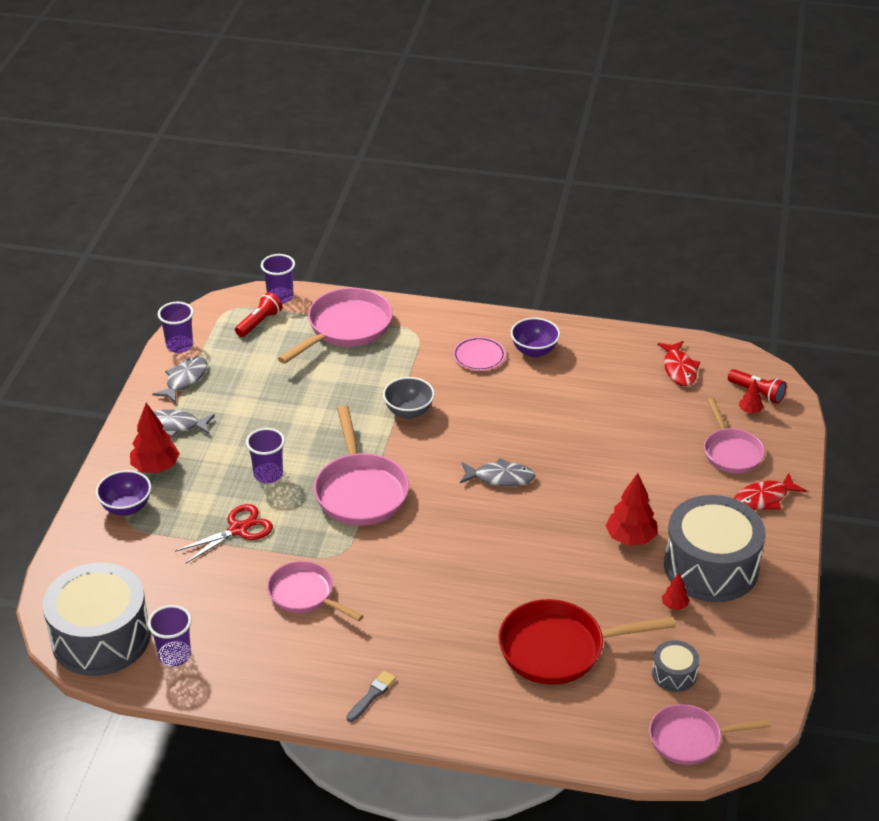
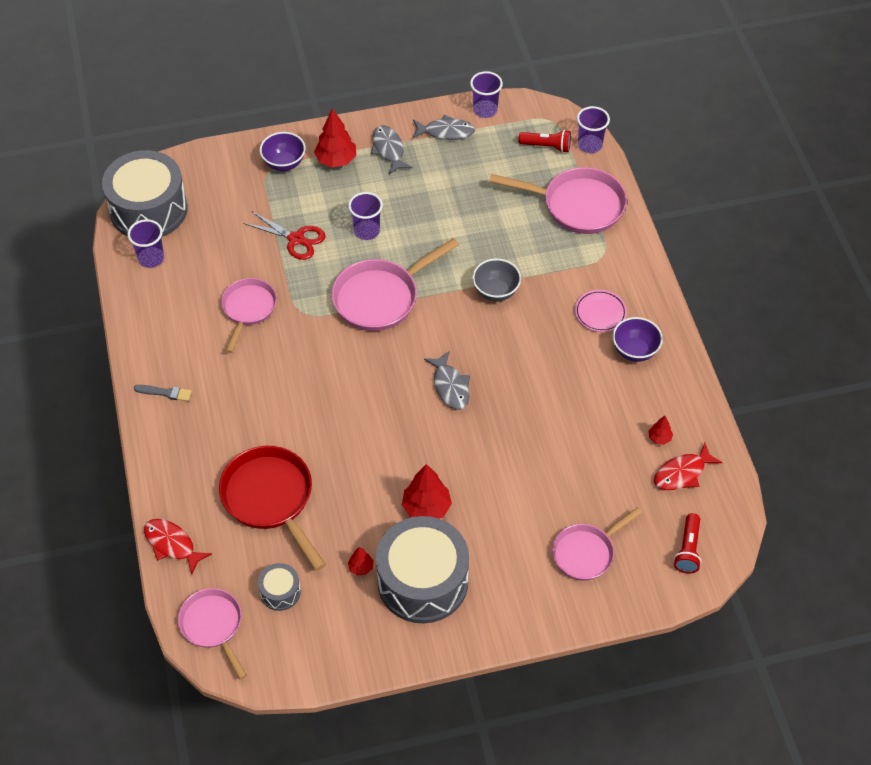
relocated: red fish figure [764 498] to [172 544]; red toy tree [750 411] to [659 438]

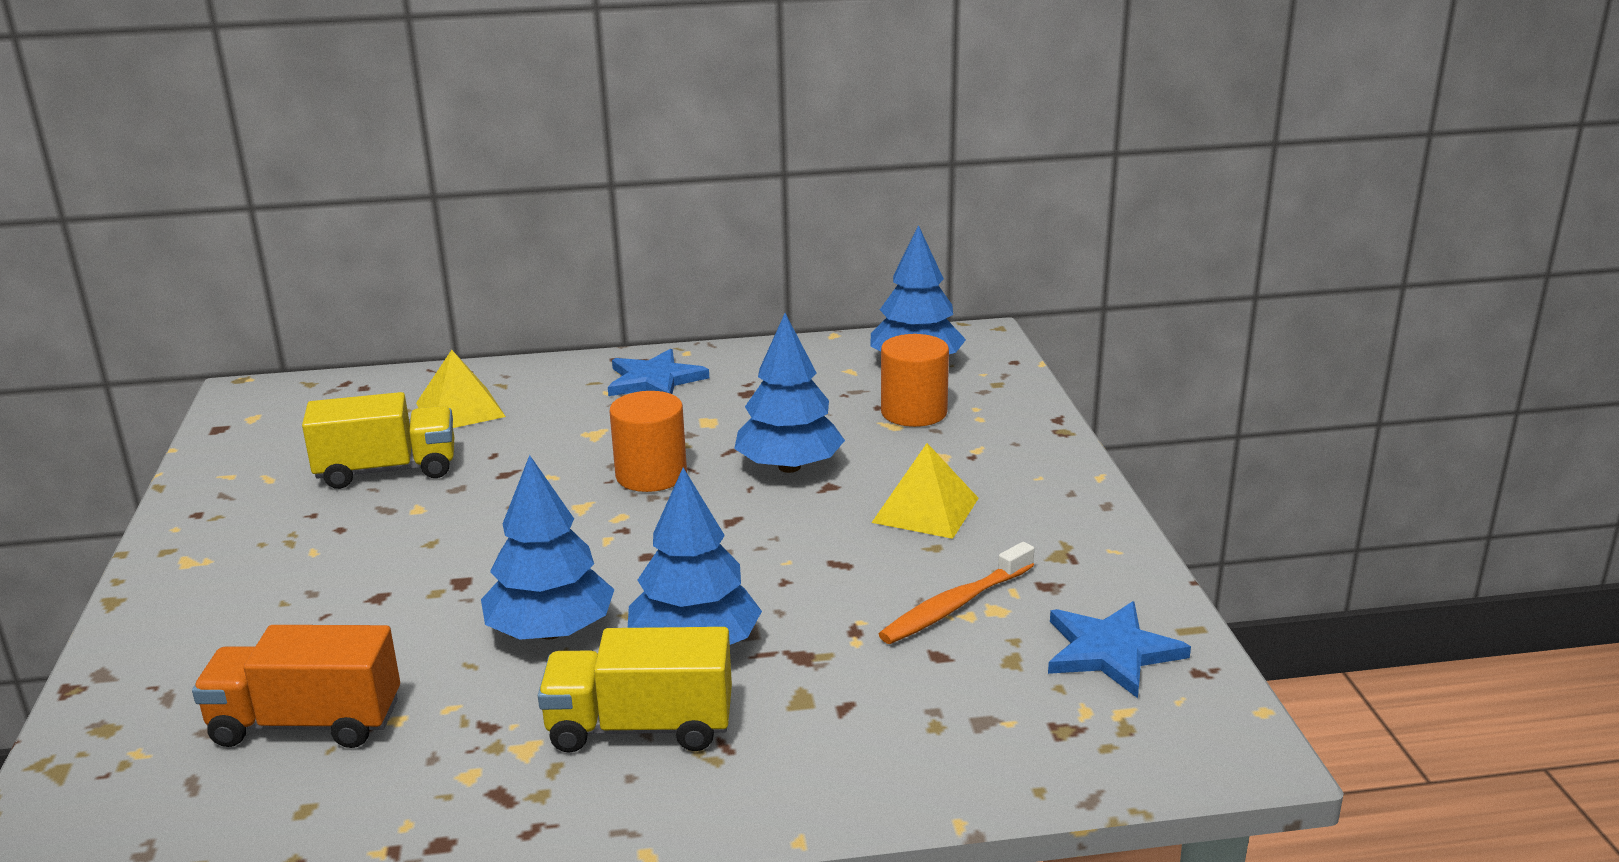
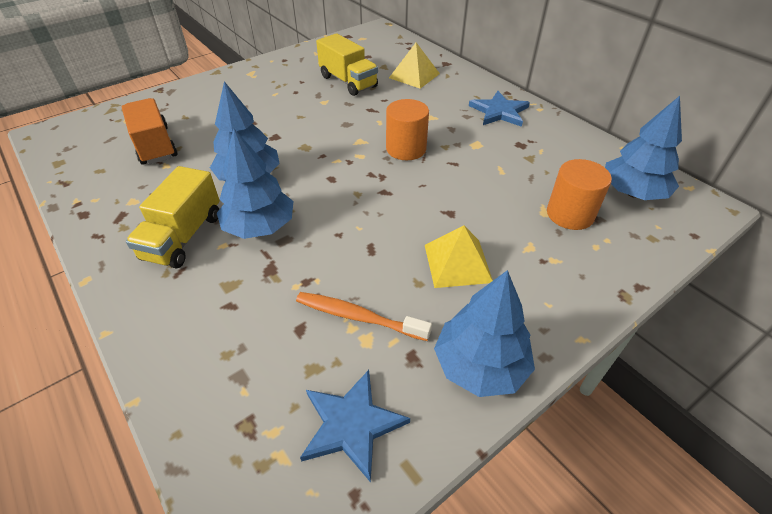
relocated: royal blue toy tree [789 467] to [480 365]
spun: yellow lorry [640 727] = [183 237] 135 degrees counterclockwise

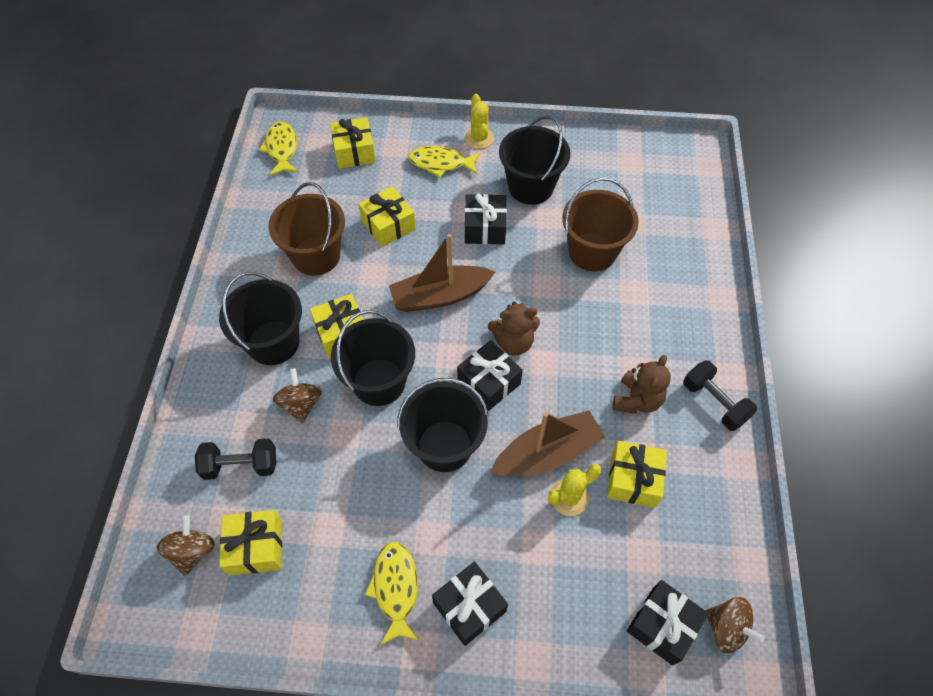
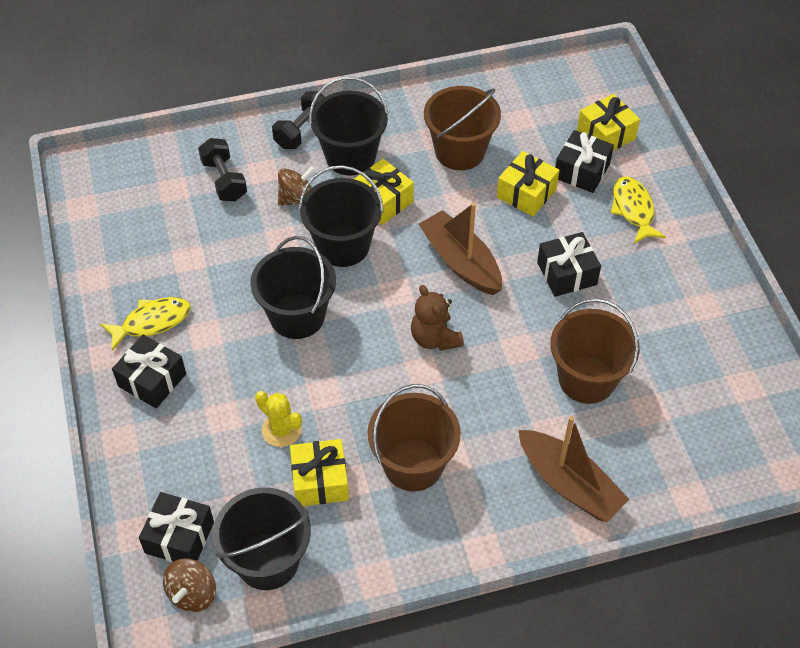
missing: russet spinning top [192 551]; yellow gift [256 547]; yellow fish figure [281 149]; yellow prickly plant [479 138]
relocated: jet-black sand bucket [530 187] to [267 560]; jet-black dumbbell [714 402] to [302 131]; russet sailboat [547 453] to [569 484]; jet-black gift [489 382] to [581 171]
exchanged: russet teddy [637 400] to russet sand bucket [413 464]

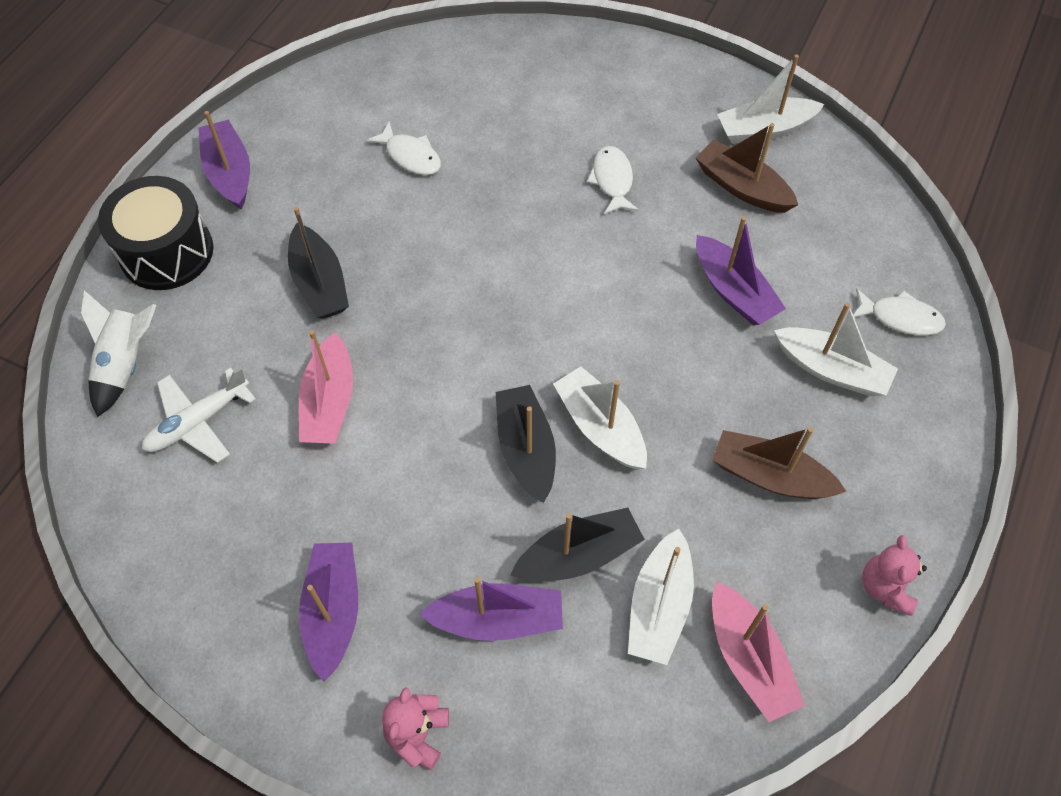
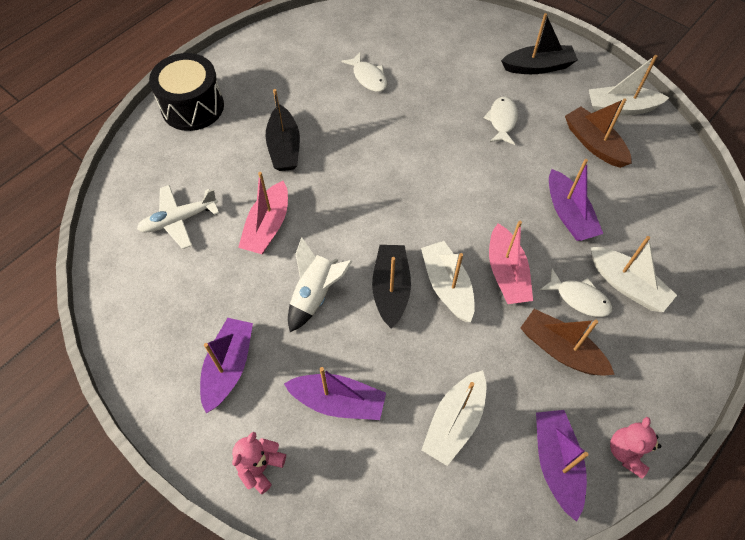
relocated: white toy rocket [126 364] to [315 295]; rosy sailboat [748 659] to [506 273]; jet-black sailboat [578 555] to [538 67]; violet sailboat [230 173] to [556 463]; white fish figure [900 318] to [579 298]

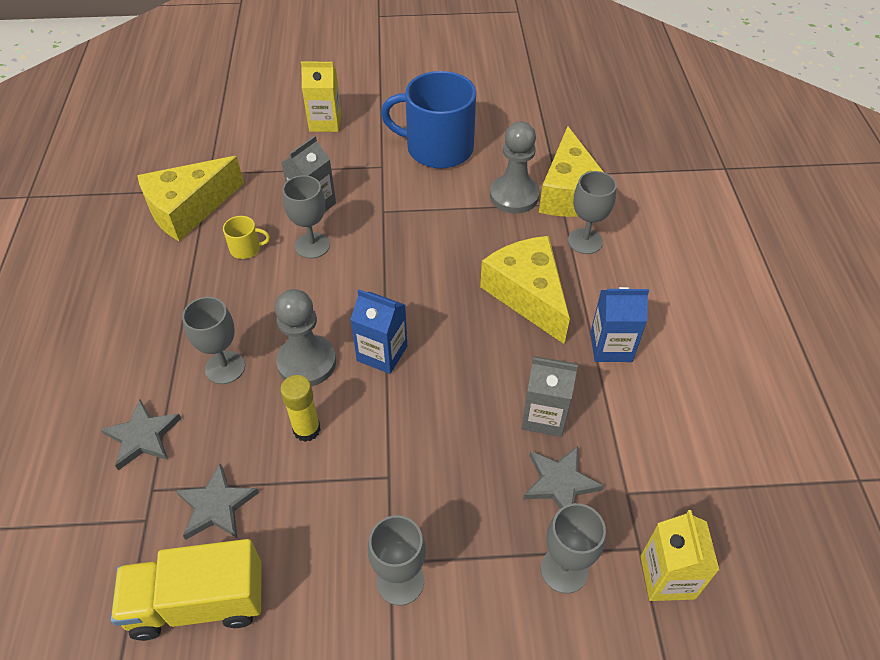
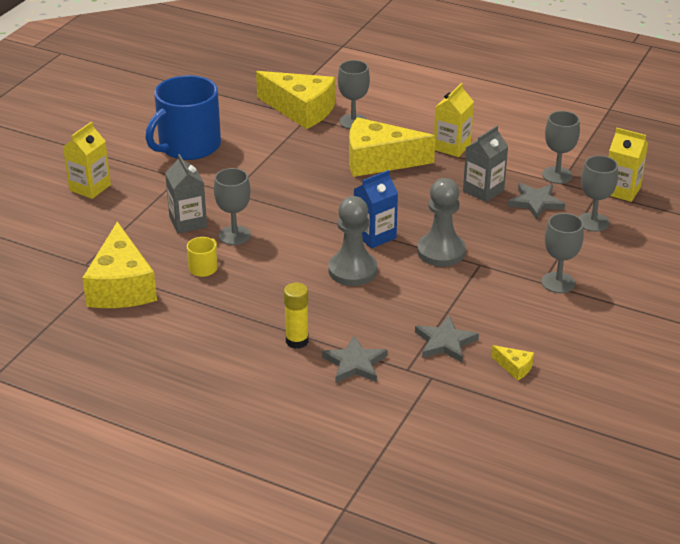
relocated: yellow glue stick [307 429] to [297 341]; gray game pawn [514 196] to [441 252]; gray goblet [225 367] to [557 175]
exchanged: yellow lorry [198 602] to yellow piece of cheese [514 367]
colour: royal blue juice carton [611 347] to yellow juice carton [452 147]

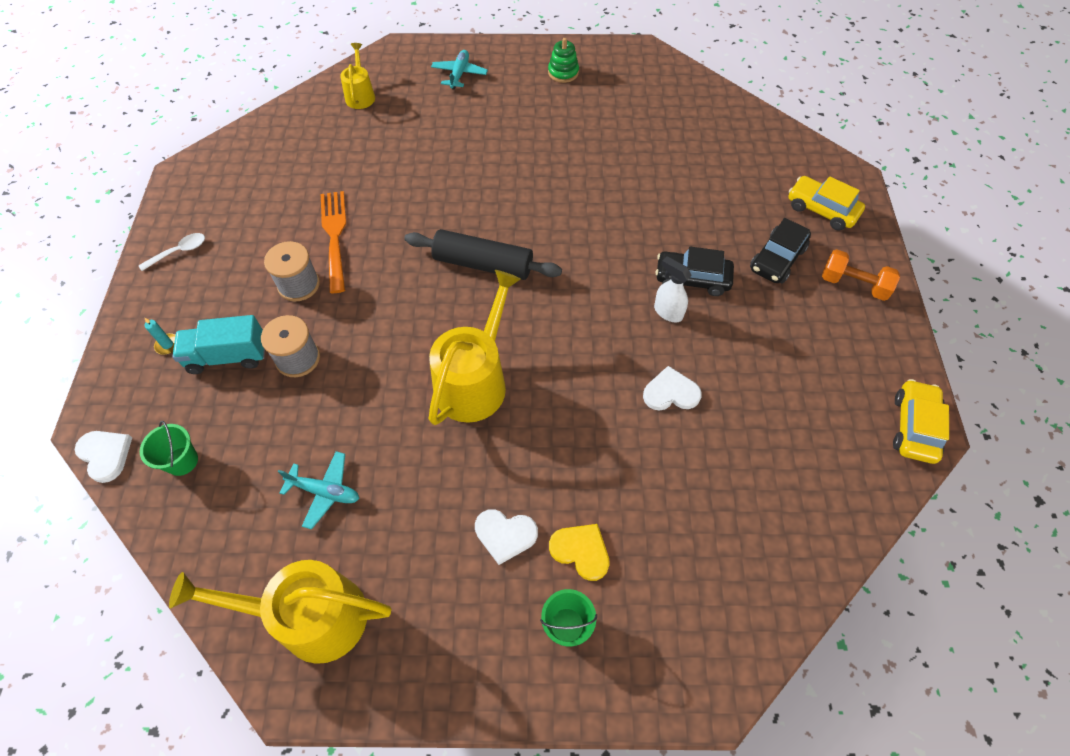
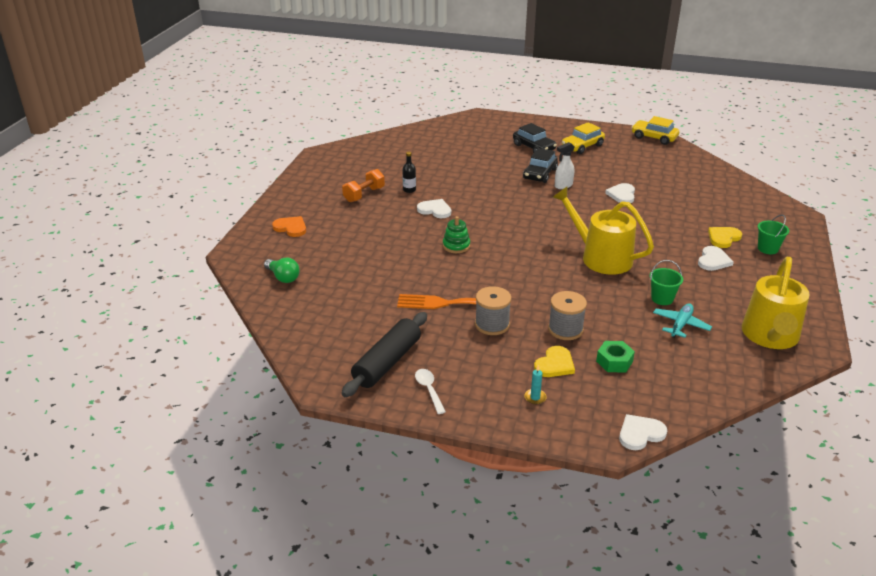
appeared: jet-black flask [409 190]; white heart shape [435 210]; leaf-green hex nut [614 361]
relocated: jet-black dough roller [483 264] to [387 362]; bright orange dumbbell [853 284] to [364 195]; leaf-green stacking rings [563 73] to [456 246]; yellow toy car [821 210] to [582 146]; leaf-green sand bucket [182 461] to [662 298]
exchanged: yellow sprinkling can [360 95] to leaf-green bulb [283 277]; aqua aeroplane [459 74] to bright orange heart shape [291 228]; aqua lorry [228 356] to yellow heart shape [555 364]

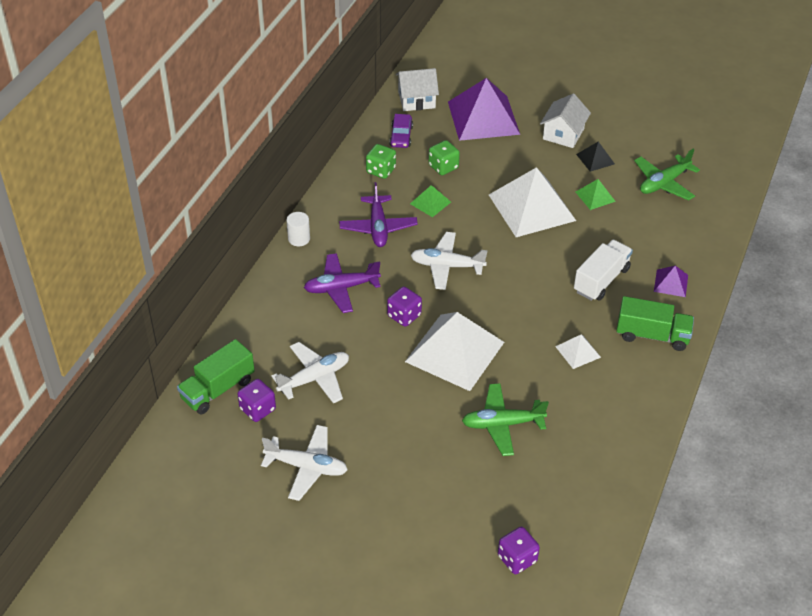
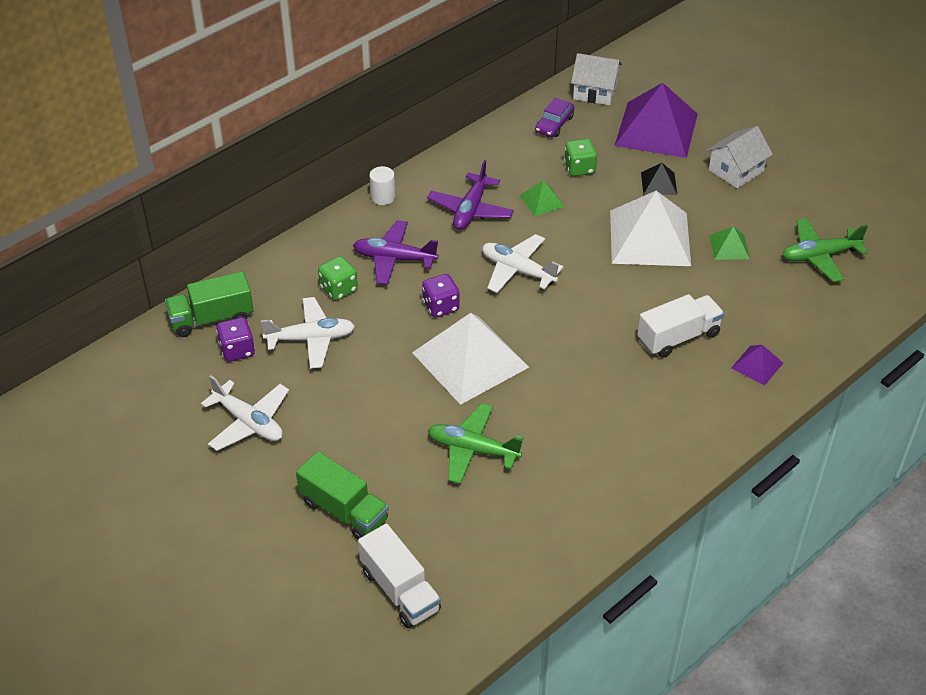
missing: white pyramid shape [578 351]
relocated: leaf-green lorry [652 335] to [344 511]; leaf-green game die [381 170] to [338 289]; jet-black pyramid shape [595 159] to [658 183]
exchanged: violet game die [517 559] to white lorry [400 590]

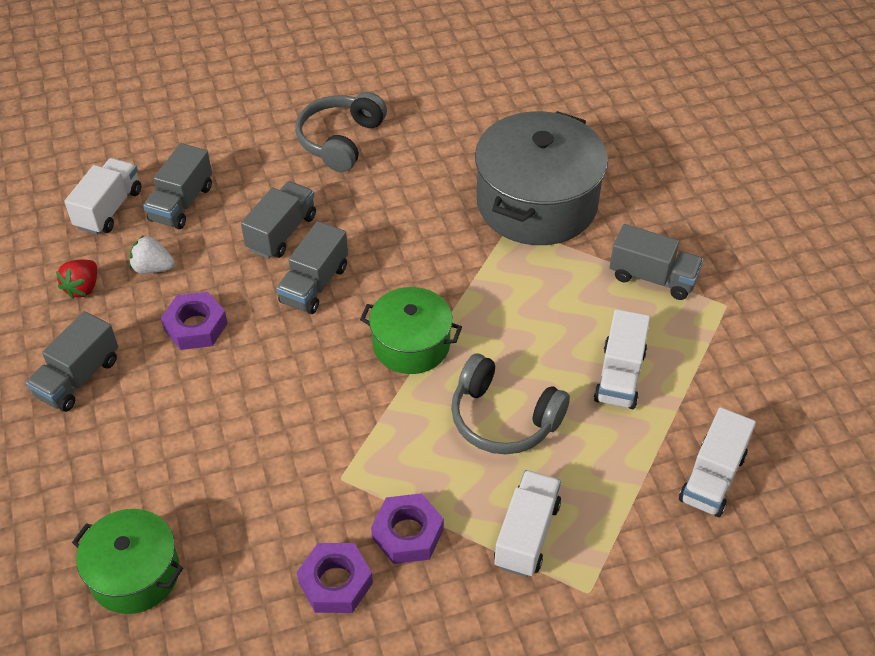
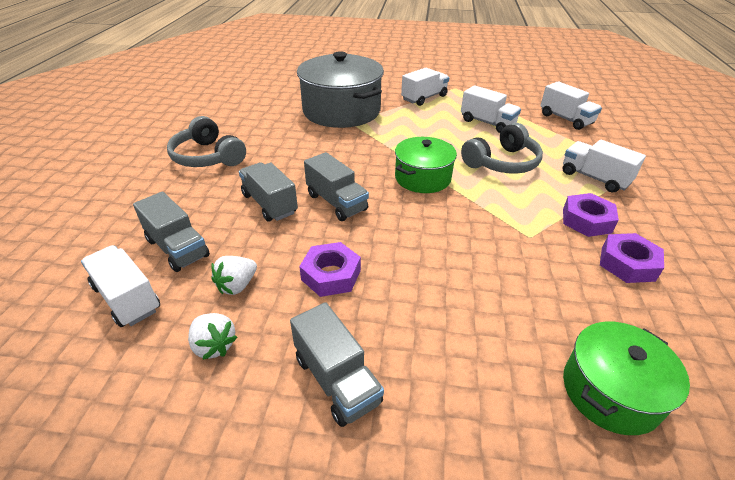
colour: red berry [83 288] to white berry [214 345]; gray lorry [652 277] to white lorry [424 98]

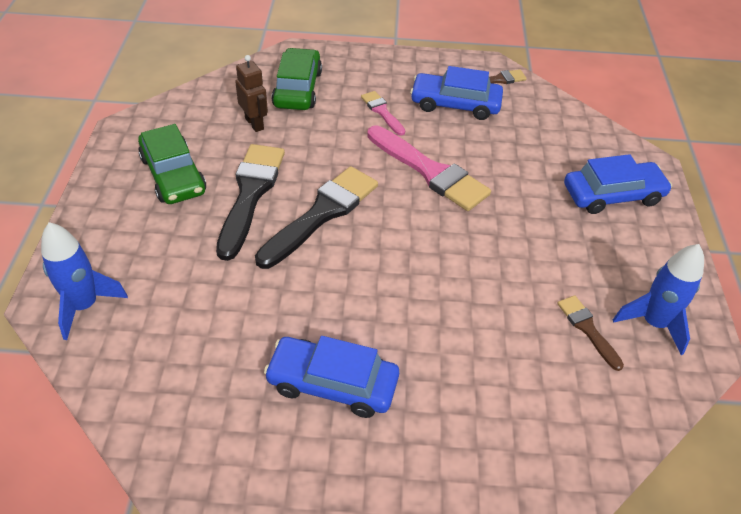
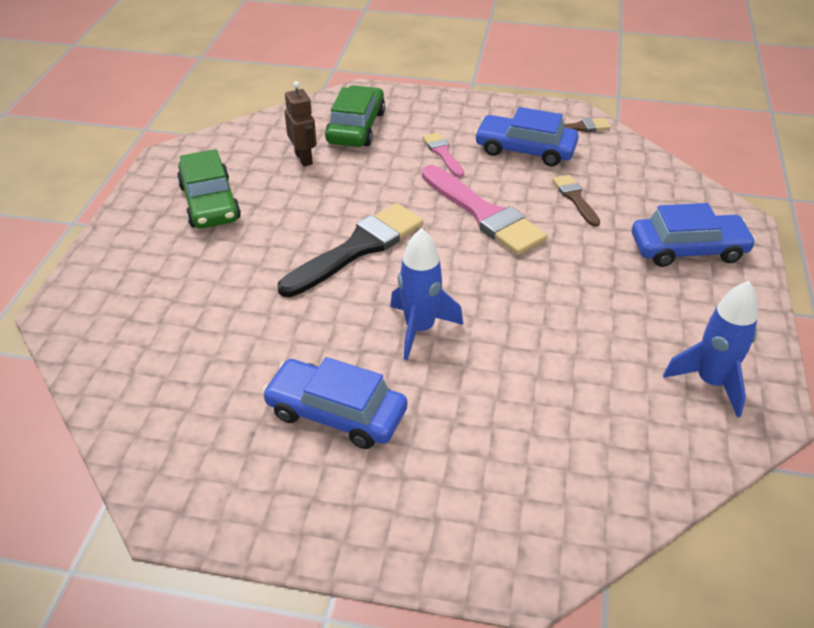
missing: jet-black paint brush [250 194]
relocated: royal blue toy rocket [84 306] to [420 329]; russet paint brush [587 329] to [575 198]

